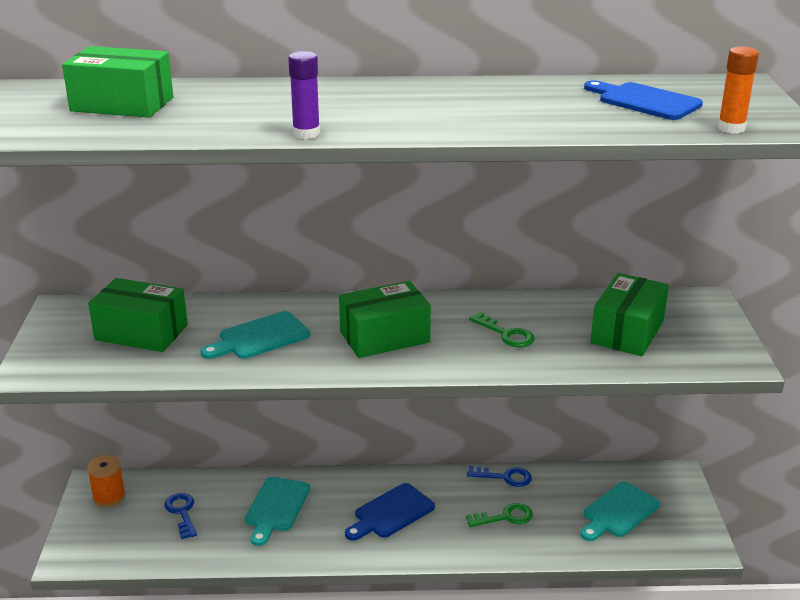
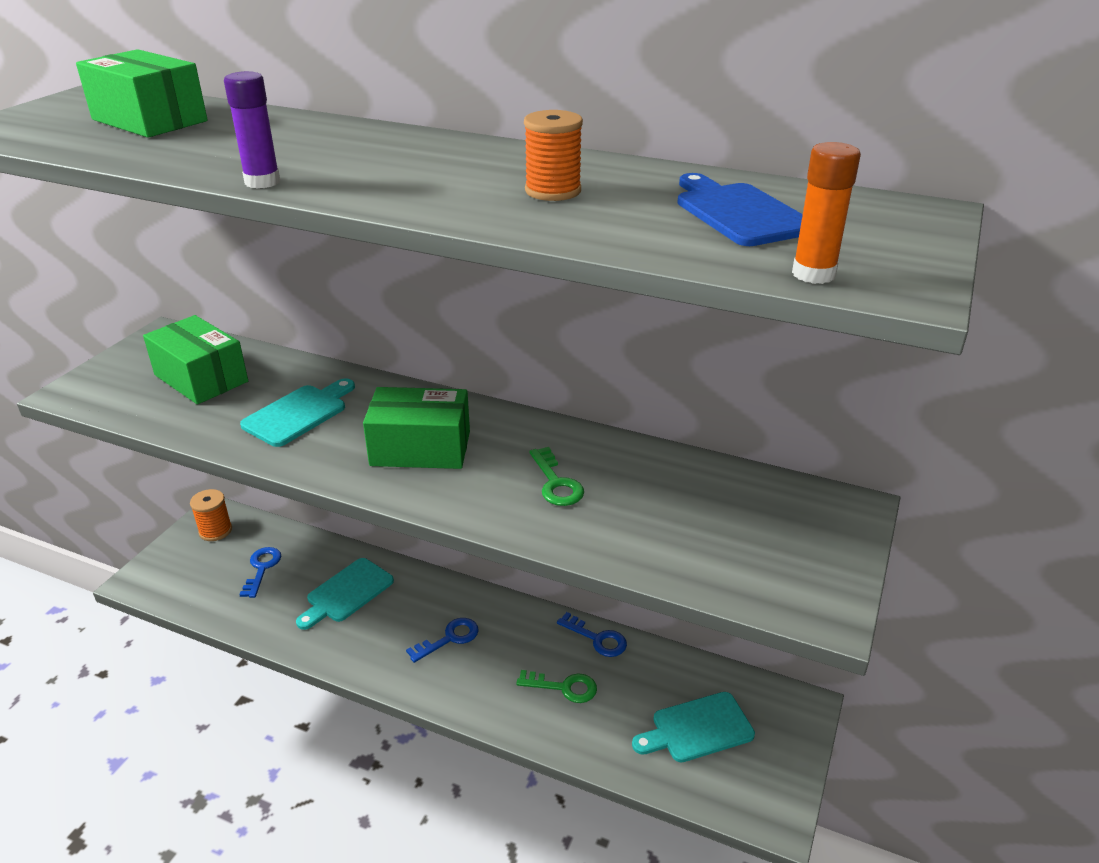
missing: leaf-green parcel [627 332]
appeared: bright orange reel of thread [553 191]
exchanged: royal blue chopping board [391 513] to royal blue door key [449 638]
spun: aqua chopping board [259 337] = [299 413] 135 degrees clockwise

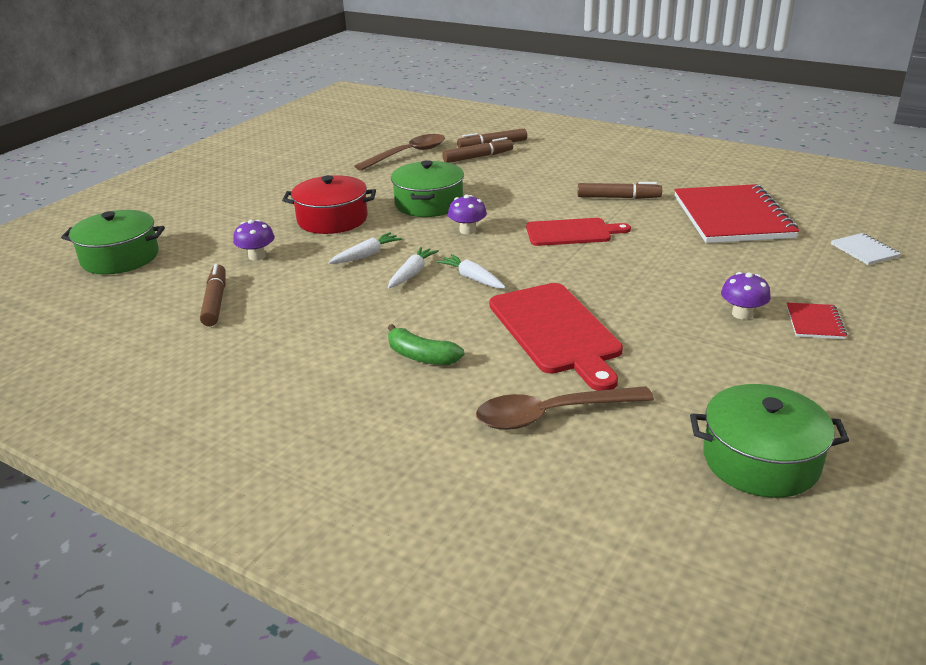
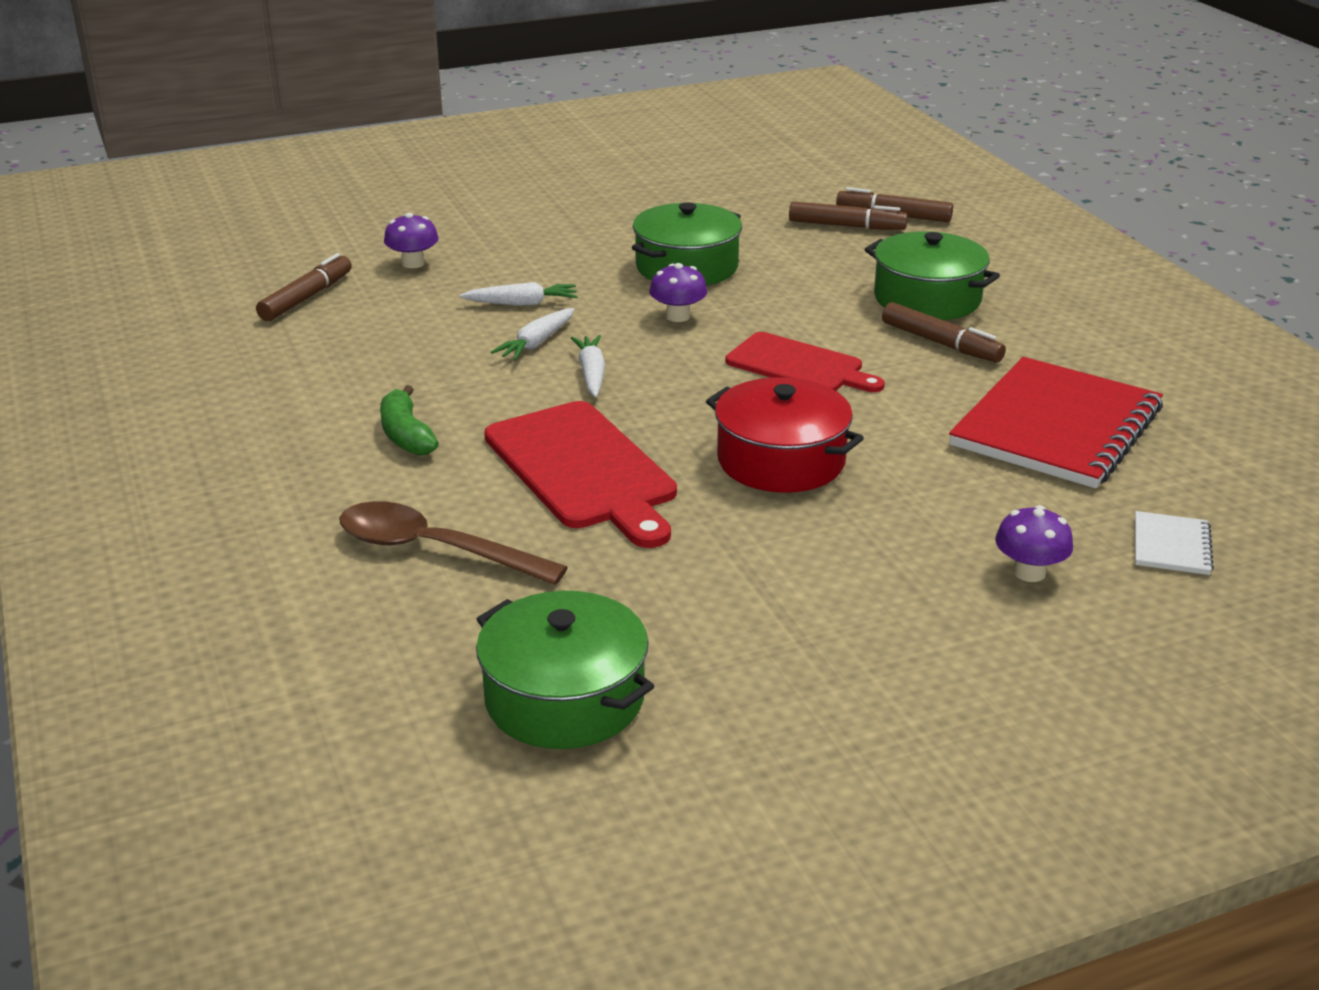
missing: russet teaspoon [407 154]; red notebook [815 323]
relocated: red stockpot [332 219] to [781 460]; leaf-green stockpot [120 257] to [927 299]; violet mushroom [742 314] to [1029 572]
spun: red chopping board [556 331] = [583 470] 45 degrees counterclockwise; white carrot [412 273] = [536 343] 150 degrees clockwise

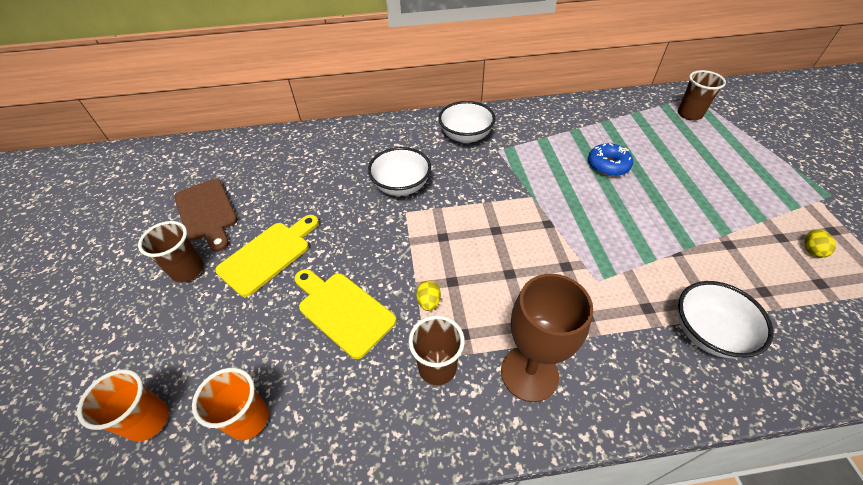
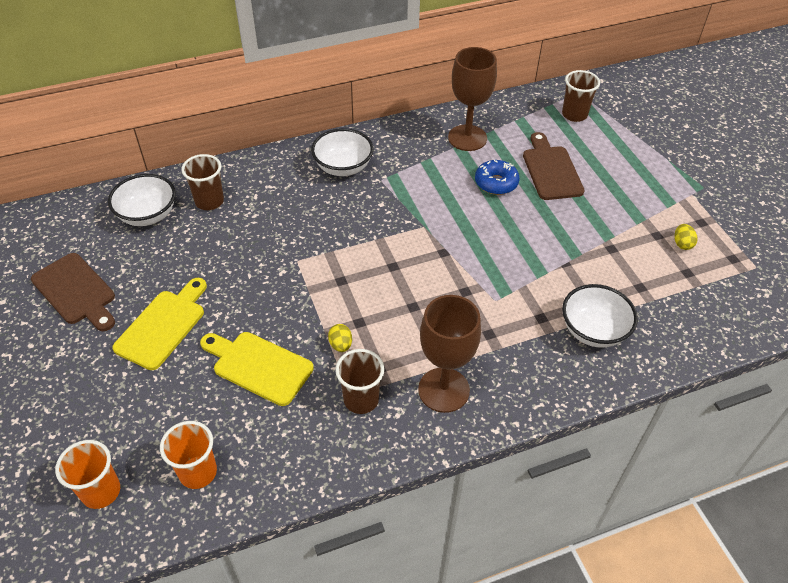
appeared: russet goblet [467 138]; russet chopping board [551 170]
relocated: white serving bowl [401 186] to [148 215]; russet tumbler [188 270] to [209 201]

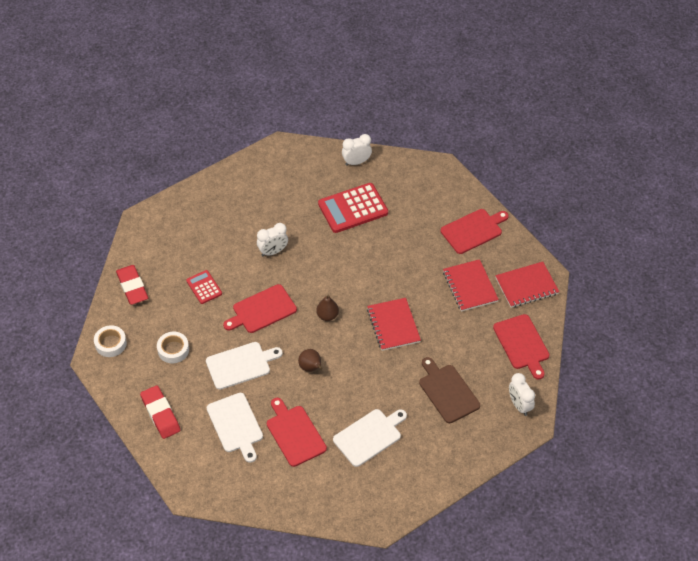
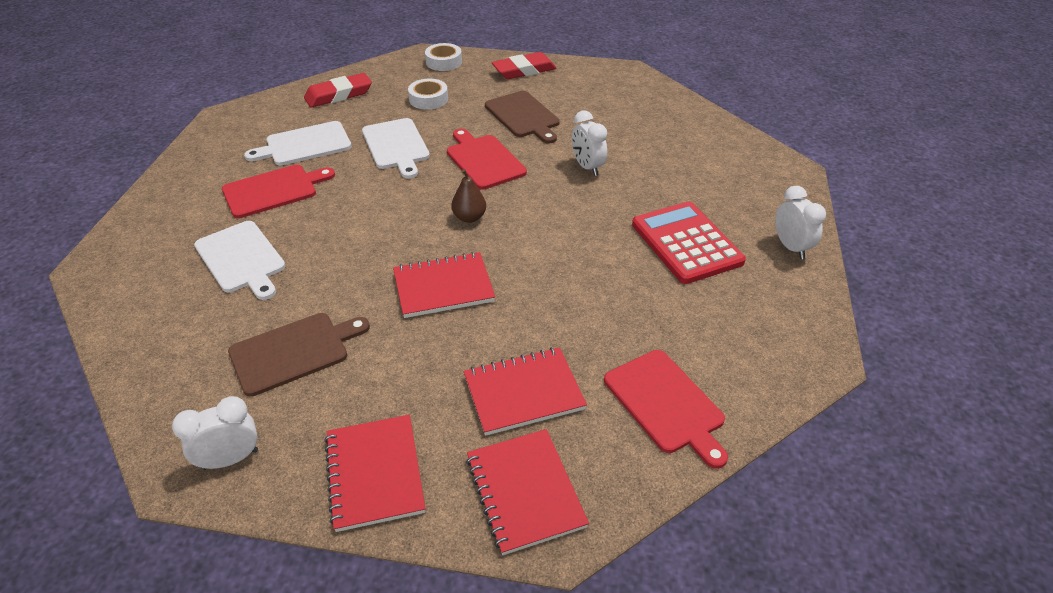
missing: russet pear [311 368]
exchanged: red chopping board [522 344] to red notebook [375 473]; red pocket calculator [204 287] to russet chopping board [523 116]

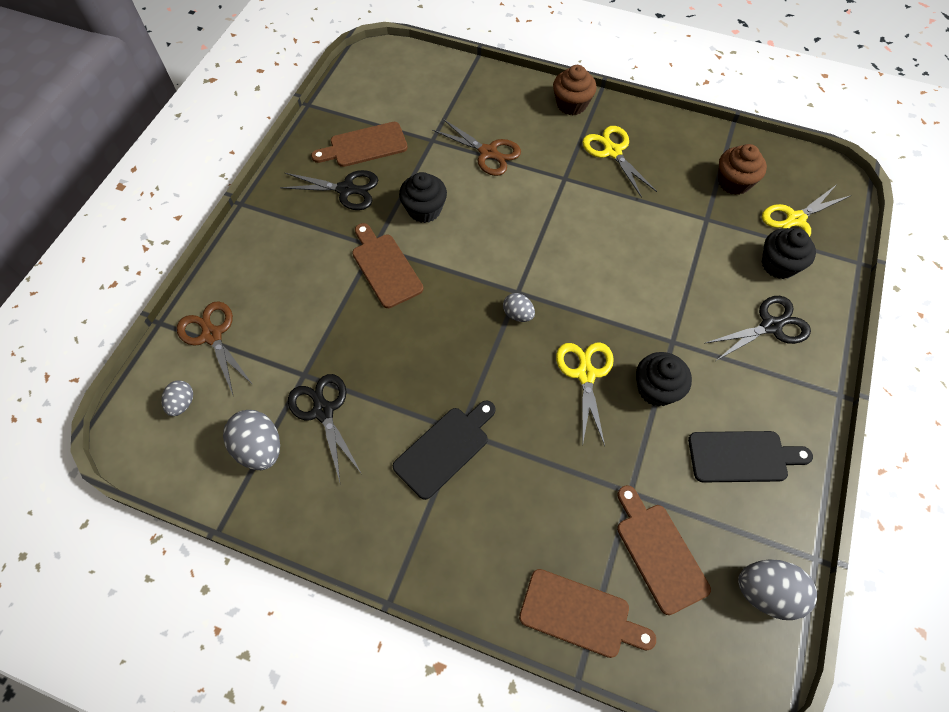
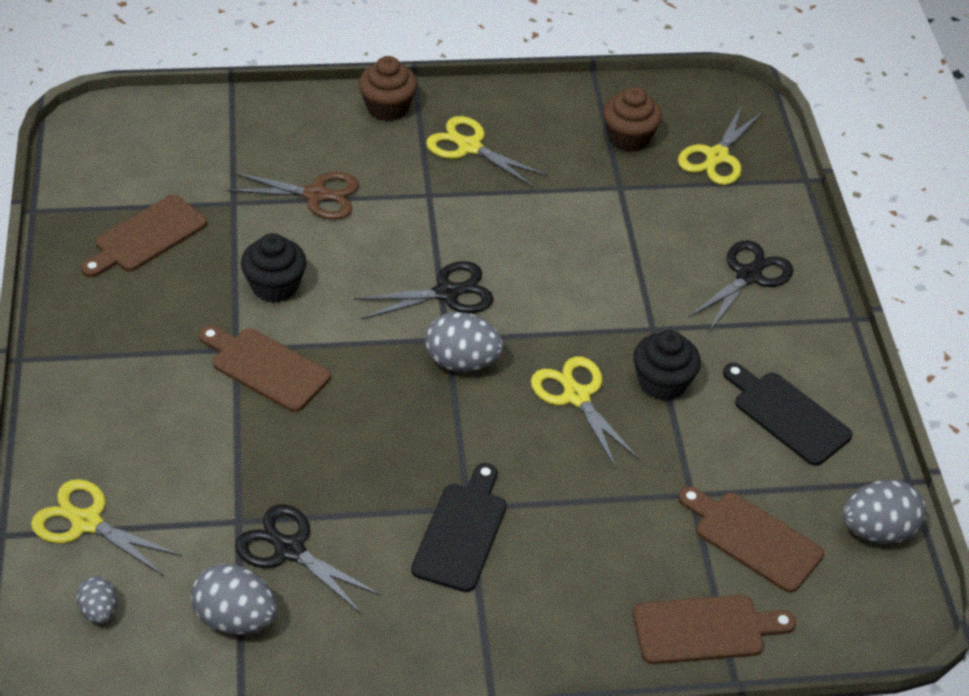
missing: jet-black fairy cake [778 264]
relocated: jet-black shears [346 189] to [446 293]
colour: russet shears [212 335] to yellow shears [86 523]
spun: jet-black chopping board [742 457] = [787 415] 105 degrees counterclockwise
size: gray toy egg [518 314] = [462 362] x1.72

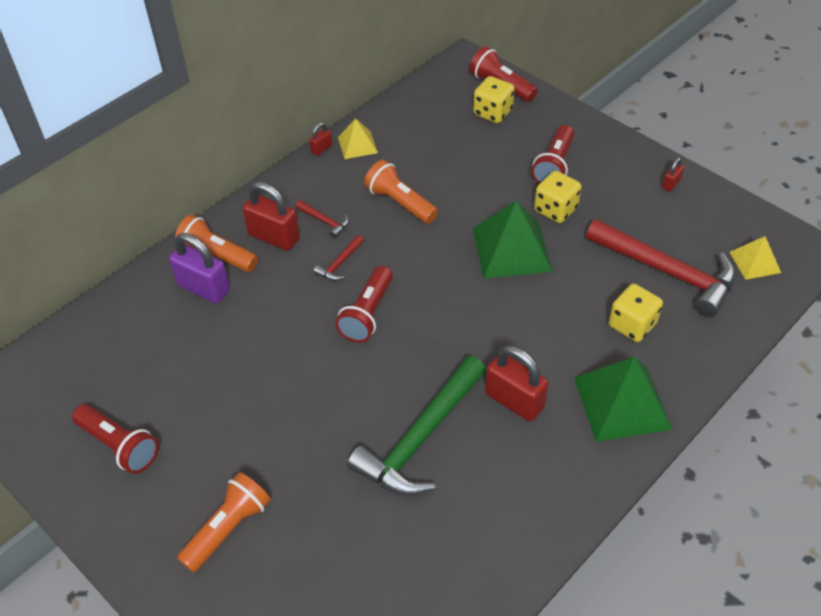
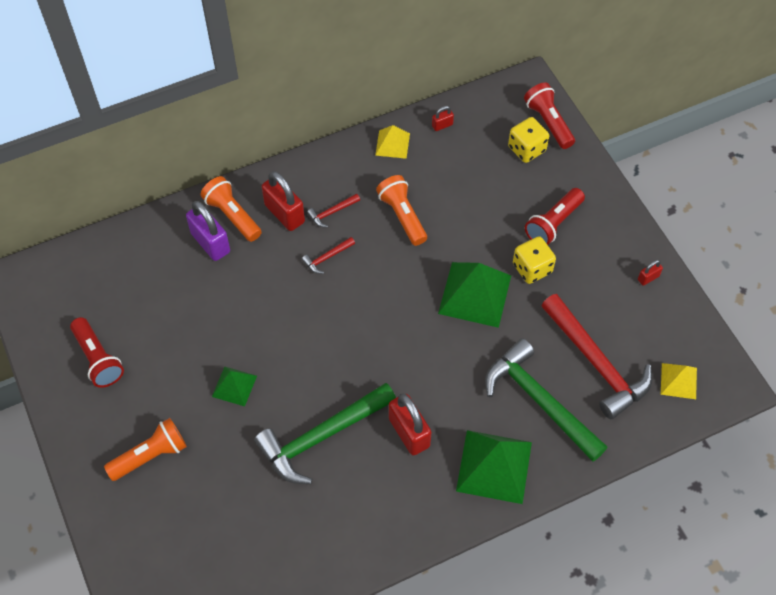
missing: red pocket torch [367 314]
appeared: leaf-green pyramid shape [234 386]
relocated: red small lock [321 149] to [442 125]
exchanged: yellow game die [632 325] to leaf-green claw hammer [539 401]
spun: red claw hammer [324 221] = [332 212] 90 degrees clockwise

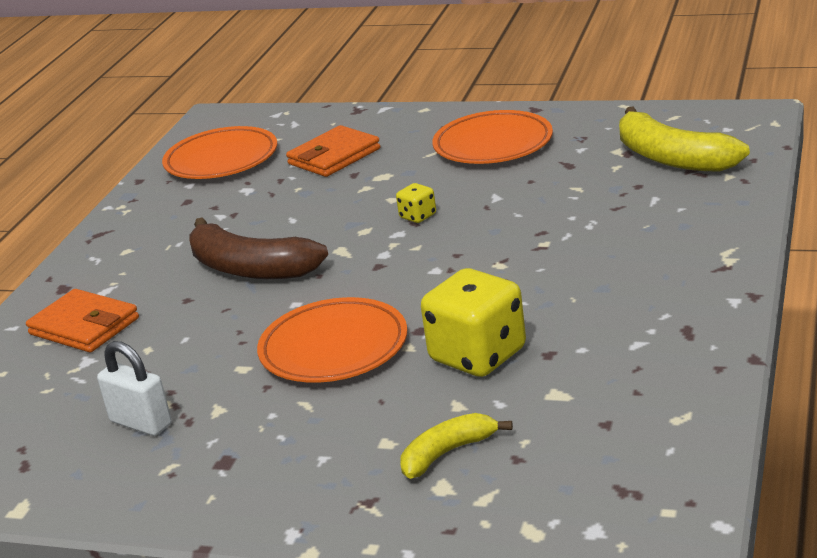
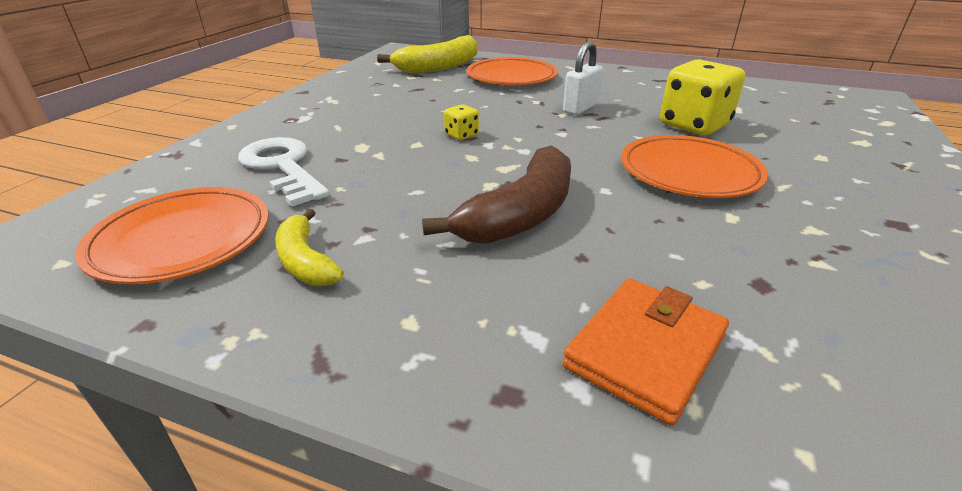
relocated: yellow toy banana [447 453] to [305 261]; bright orange flat dish [493 144] to [511 77]; white small lock [141 423] to [580 108]
exchanged: bright orange wallet [334 156] to white door key [283 167]

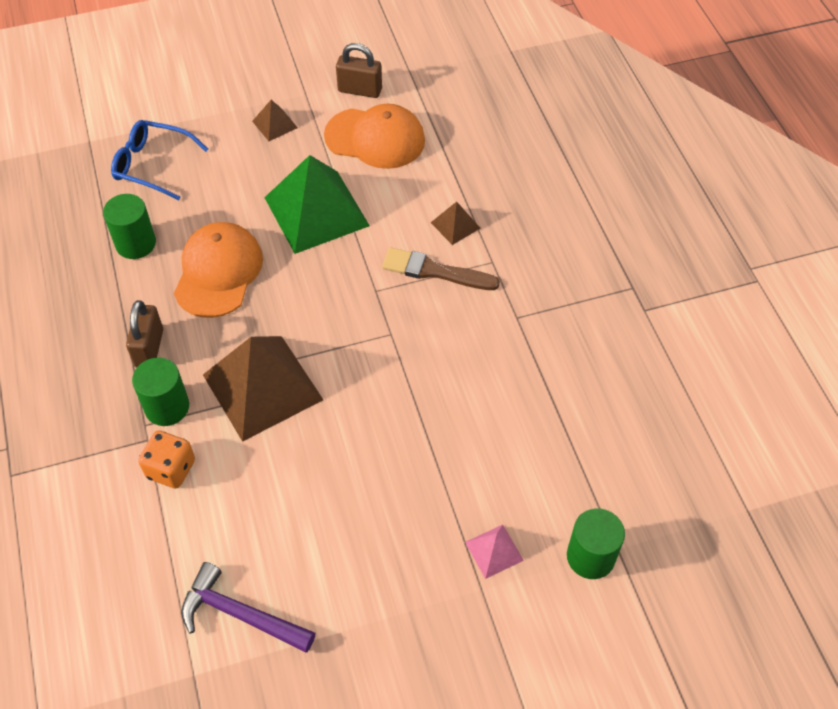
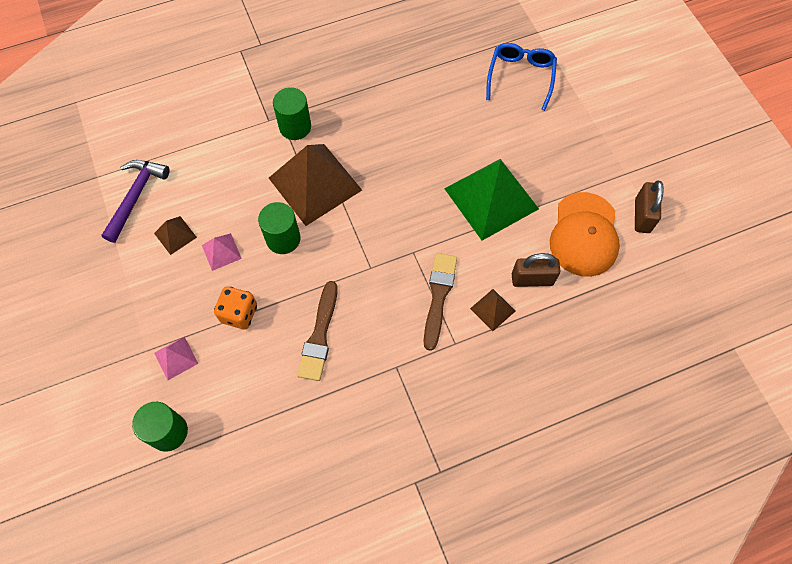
missing: bright orange peaked cap [218 272]
appeared: rosy pyramid shape [221 251]; russet paint brush [319 335]
relocated: russet pyramid shape [275 124] to [175 235]; bright orange game die [171 469] to [239 314]; leaf-green cylinder [136 243] to [283 239]; russet small lock [149 348] to [532 279]

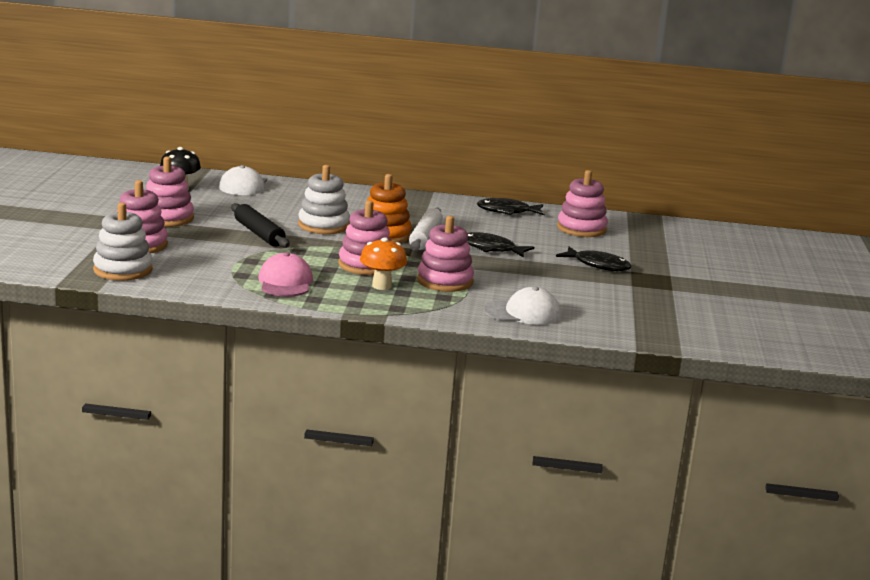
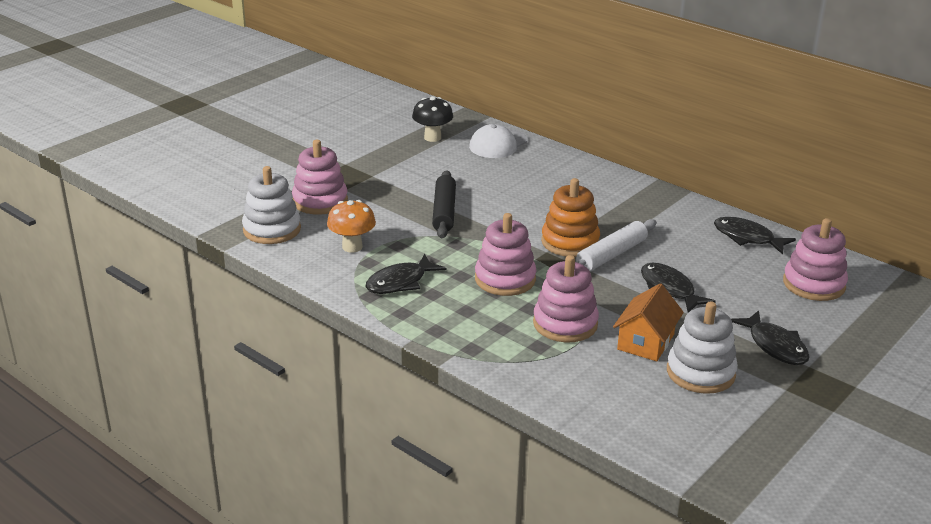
missing: rosy stacking rings [167 218]; white peaked cap [523 313]
appeared: bright orange cottage [645 342]
relocated: bright orange mushroom [381 286] to [352 247]; white stacking rings [323 225] to [700 372]
exchanged: rosy peaked cap [285 282] to jet-black fish figure [400 282]

